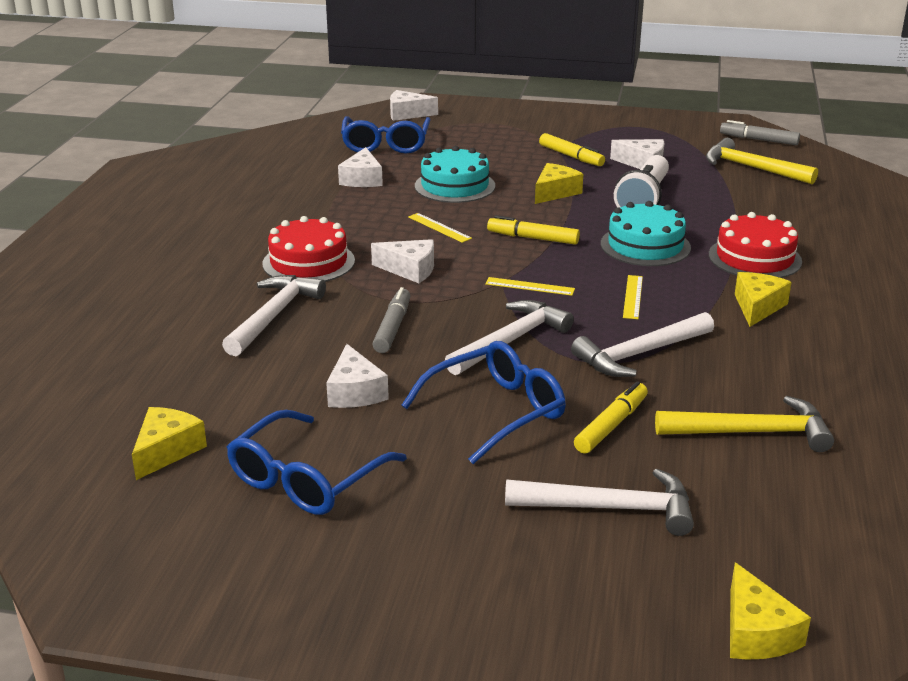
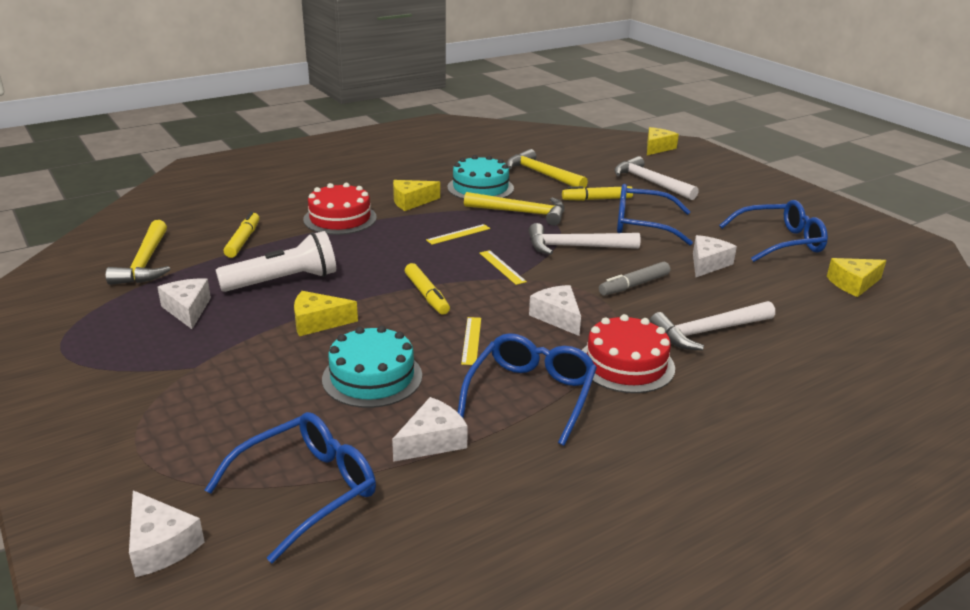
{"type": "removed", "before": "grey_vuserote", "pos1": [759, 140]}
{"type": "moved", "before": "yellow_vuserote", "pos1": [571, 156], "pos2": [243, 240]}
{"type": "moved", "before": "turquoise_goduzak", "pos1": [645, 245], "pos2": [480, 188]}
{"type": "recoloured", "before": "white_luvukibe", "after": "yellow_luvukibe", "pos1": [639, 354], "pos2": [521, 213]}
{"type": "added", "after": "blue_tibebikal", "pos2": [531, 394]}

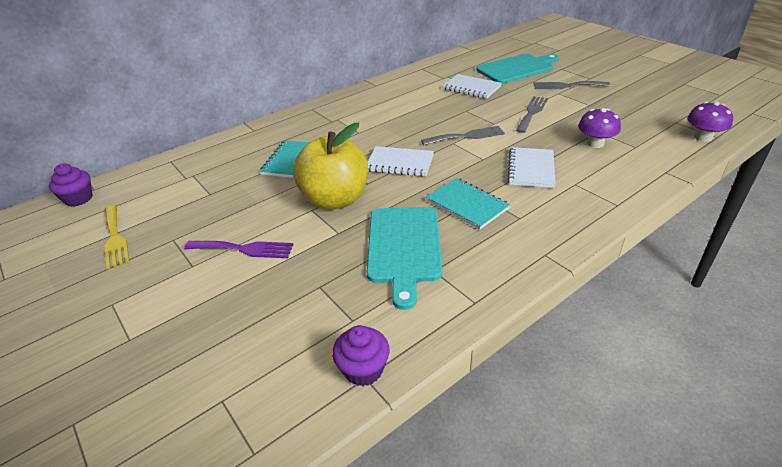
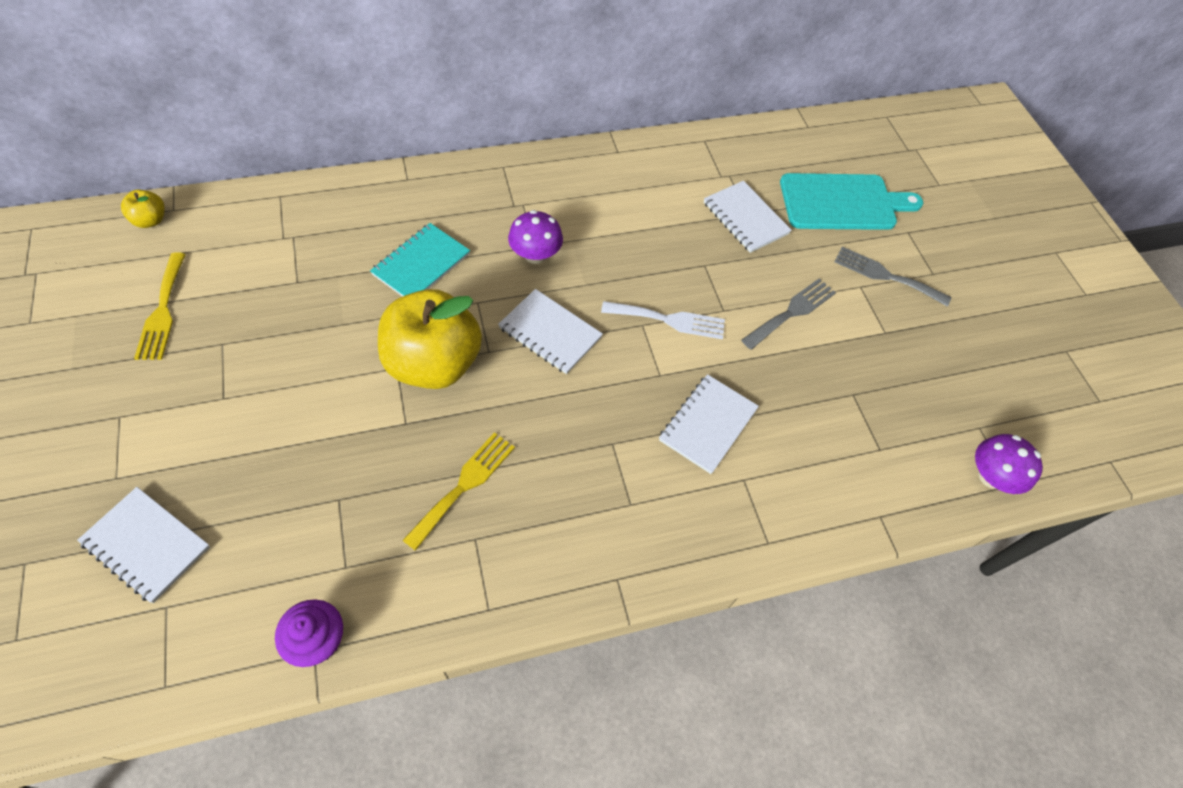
{"type": "moved", "before": "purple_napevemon", "pos1": [595, 143], "pos2": [535, 255]}
{"type": "recoloured", "before": "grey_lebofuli", "after": "white_lebofuli", "pos1": [466, 136], "pos2": [669, 320]}
{"type": "replaced", "before": "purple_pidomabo", "after": "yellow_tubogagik", "pos1": [78, 199], "pos2": [150, 220]}
{"type": "removed", "before": "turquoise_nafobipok", "pos1": [467, 205]}
{"type": "replaced", "before": "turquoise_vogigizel", "after": "yellow_lebofuli", "pos1": [404, 247], "pos2": [464, 485]}
{"type": "removed", "before": "purple_lebofuli", "pos1": [244, 249]}
{"type": "added", "after": "white_nafobipok", "pos2": [146, 545]}

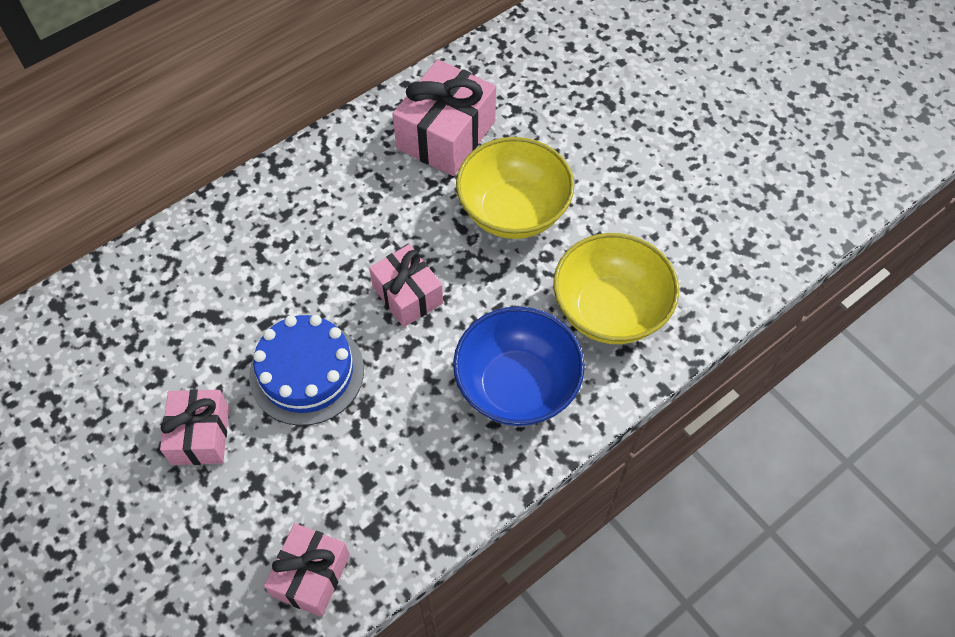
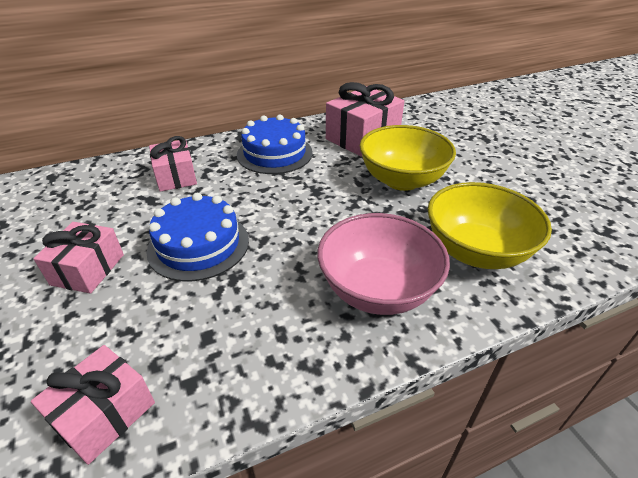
{"type": "moved", "before": "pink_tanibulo", "pos1": [407, 295], "pos2": [176, 177]}
{"type": "recoloured", "before": "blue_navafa", "after": "pink_navafa", "pos1": [516, 386], "pos2": [377, 290]}
{"type": "added", "after": "blue_goduzak", "pos2": [274, 153]}

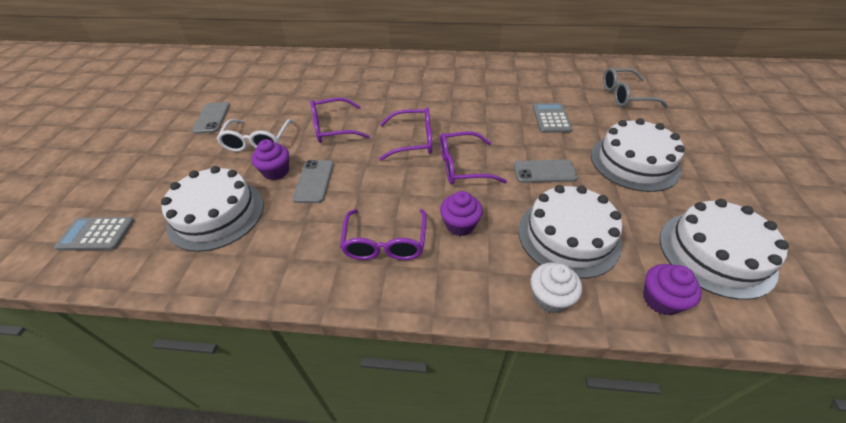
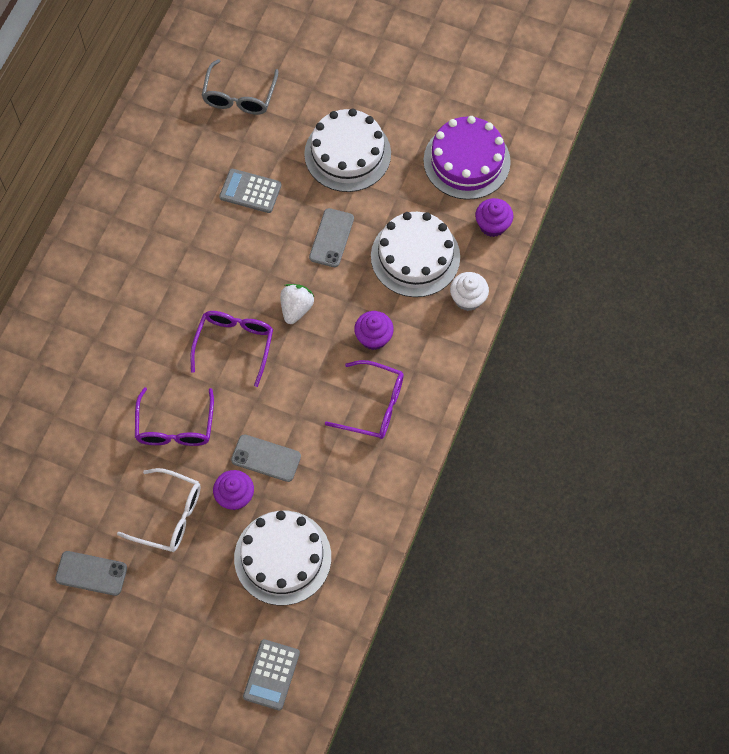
{"type": "replaced", "before": "purple_tibebikal", "after": "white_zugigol", "pos1": [463, 166], "pos2": [296, 308]}
{"type": "recoloured", "before": "white_goduzak", "after": "purple_goduzak", "pos1": [716, 253], "pos2": [466, 161]}

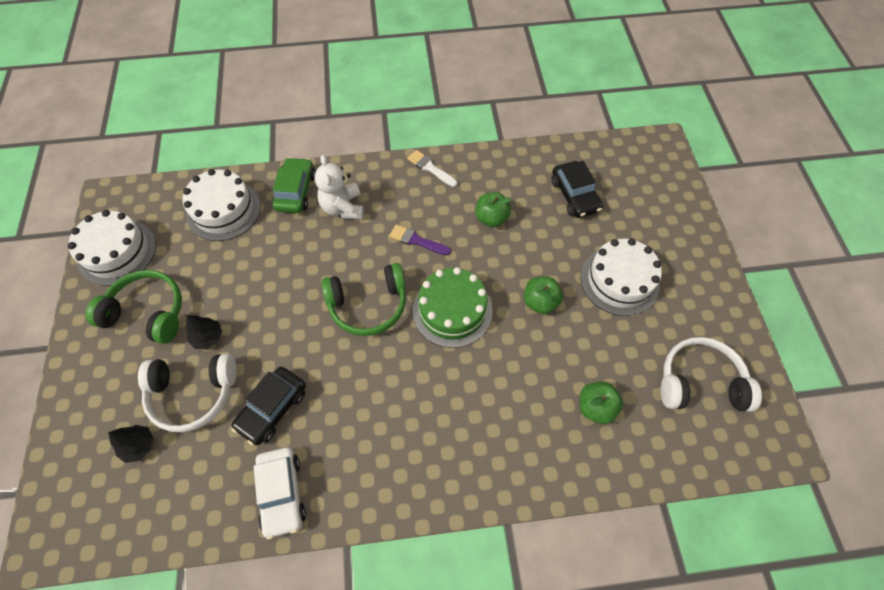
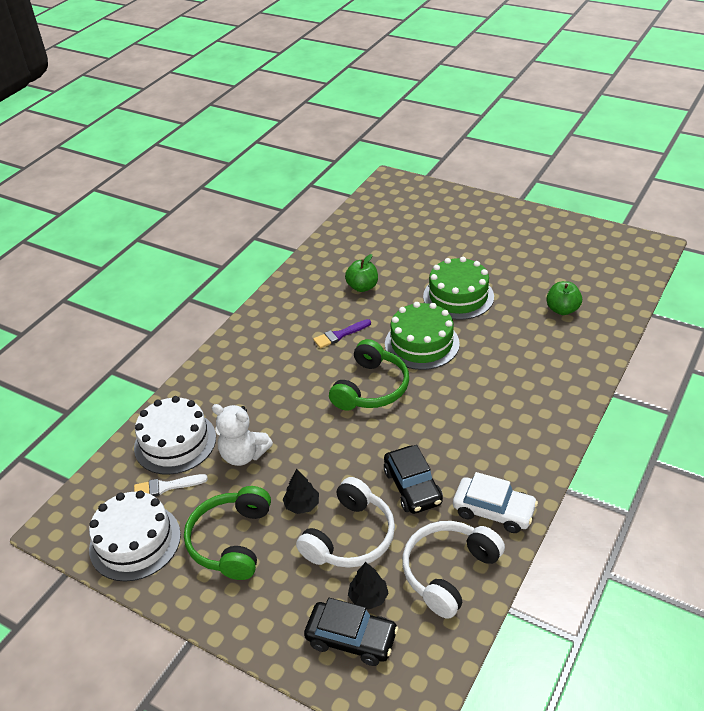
{"type": "moved", "before": "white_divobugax", "pos1": [430, 168], "pos2": [166, 487]}
{"type": "moved", "before": "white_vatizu", "pos1": [343, 208], "pos2": [243, 455]}
{"type": "removed", "before": "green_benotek", "pos1": [295, 191]}
{"type": "moved", "before": "black_benotek", "pos1": [574, 195], "pos2": [351, 638]}
{"type": "removed", "before": "white_goduzak", "pos1": [619, 280]}
{"type": "turned", "before": "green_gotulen", "pos1": [148, 312], "pos2": [231, 541], "turn": -45}
{"type": "replaced", "before": "green_tubogagik", "after": "green_goduzak", "pos1": [540, 302], "pos2": [458, 296]}
{"type": "moved", "before": "white_gotulen", "pos1": [699, 382], "pos2": [449, 572]}

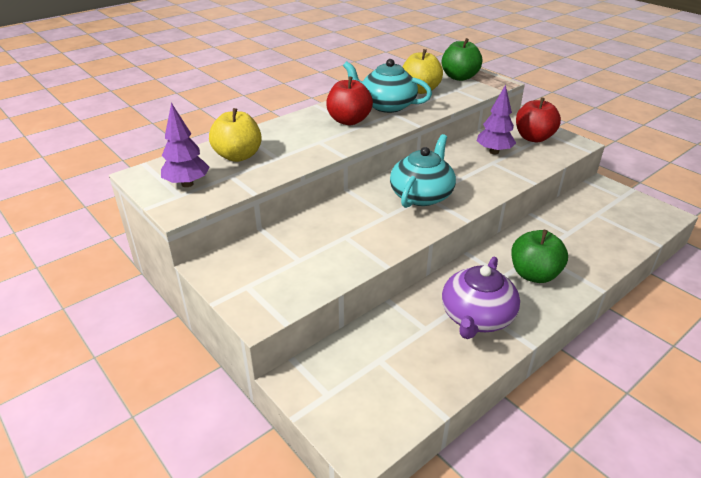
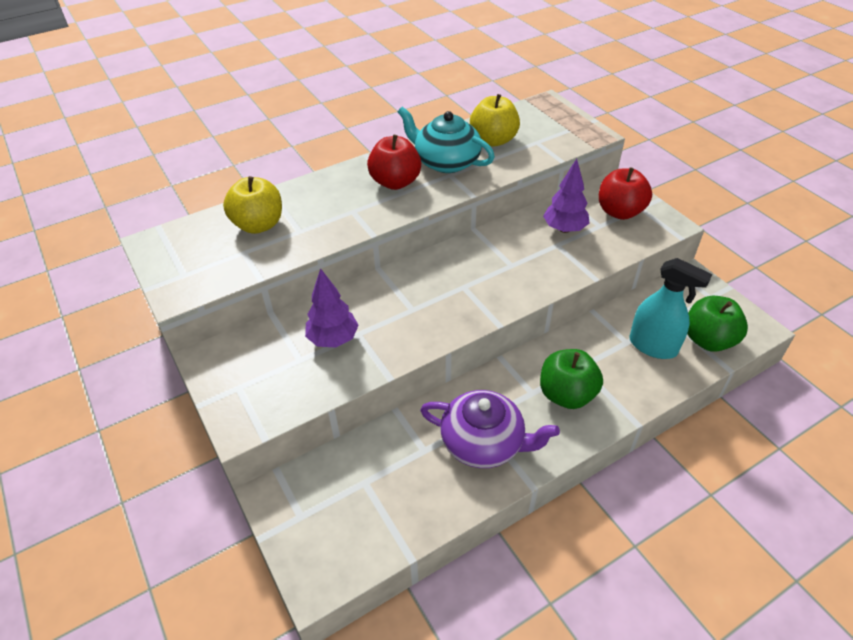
{"type": "moved", "before": "green_tubogagik", "pos1": [459, 77], "pos2": [708, 340]}
{"type": "moved", "before": "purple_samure", "pos1": [187, 184], "pos2": [333, 339]}
{"type": "removed", "before": "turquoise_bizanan", "pos1": [421, 195]}
{"type": "turned", "before": "purple_bizanan", "pos1": [476, 317], "pos2": [484, 442], "turn": -105}
{"type": "added", "after": "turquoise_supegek", "pos2": [653, 346]}

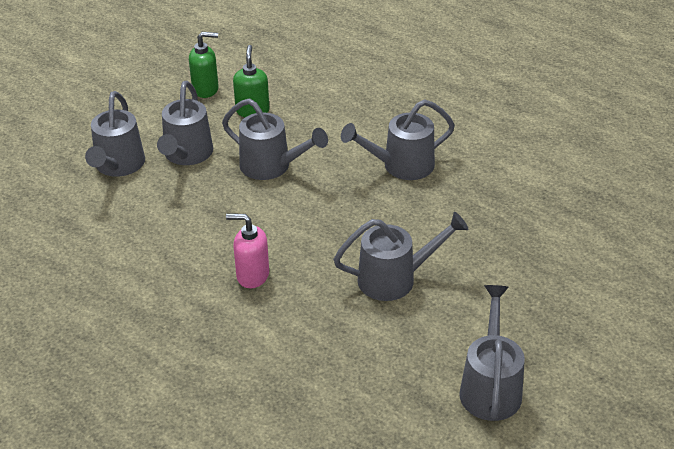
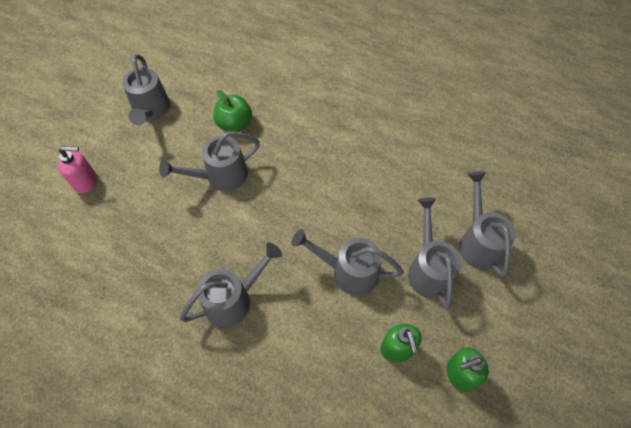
{"type": "moved", "before": "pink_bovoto", "pos1": [252, 275], "pos2": [86, 182]}
{"type": "added", "after": "green_tubogagik", "pos2": [234, 124]}

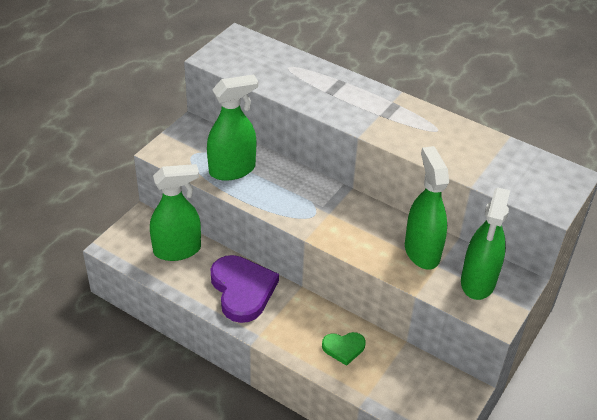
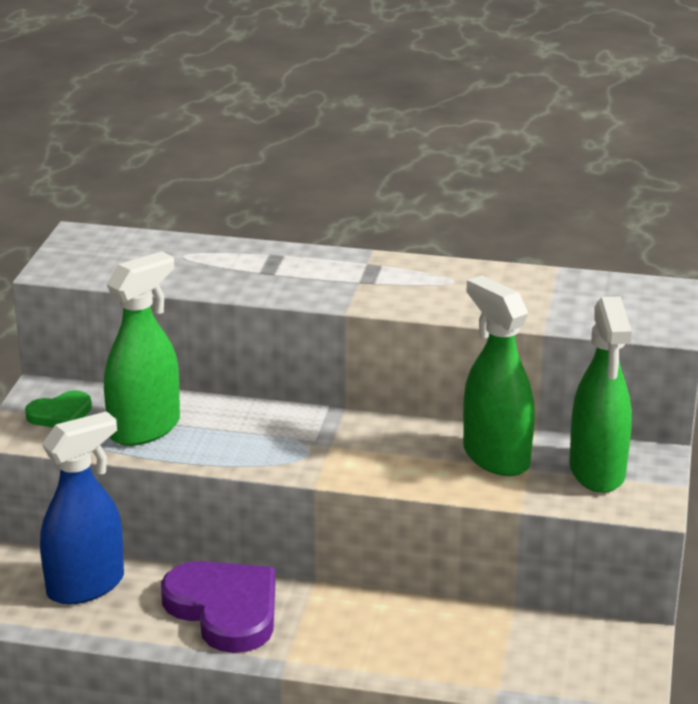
{"type": "recoloured", "before": "green_supegek", "after": "blue_supegek", "pos1": [177, 250], "pos2": [86, 586]}
{"type": "moved", "before": "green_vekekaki", "pos1": [343, 348], "pos2": [60, 414]}

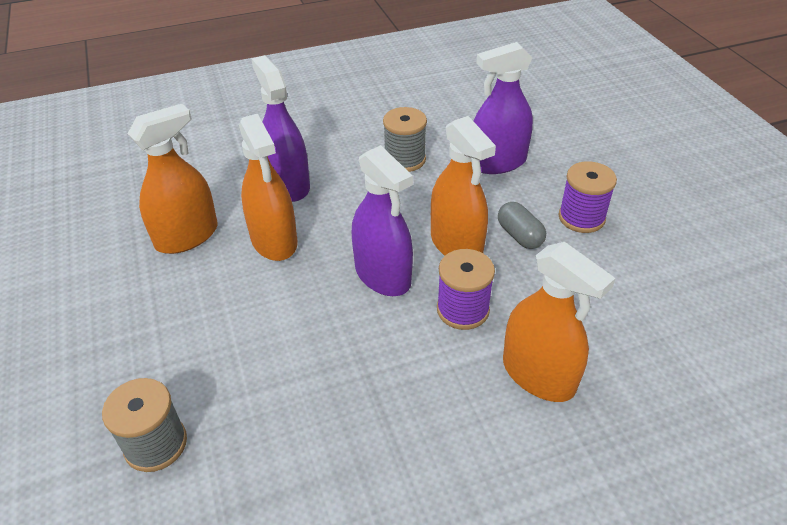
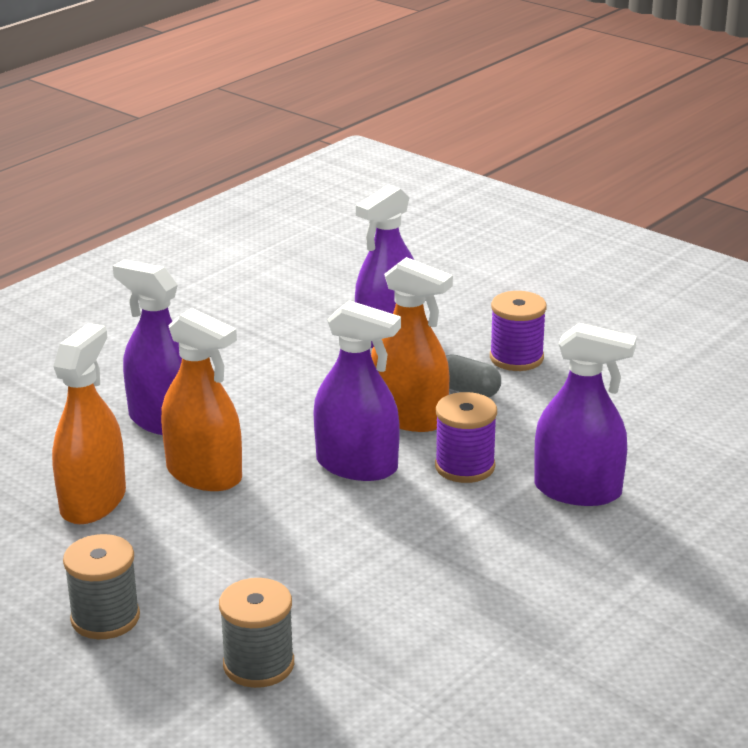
{"type": "moved", "before": "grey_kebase", "pos1": [405, 159], "pos2": [105, 618]}
{"type": "recoloured", "before": "orange_supegek", "after": "purple_supegek", "pos1": [538, 375], "pos2": [577, 490]}

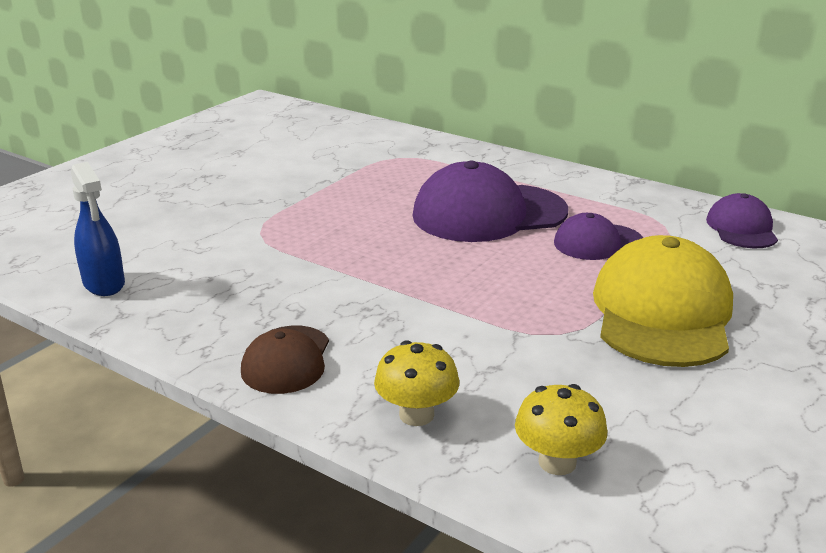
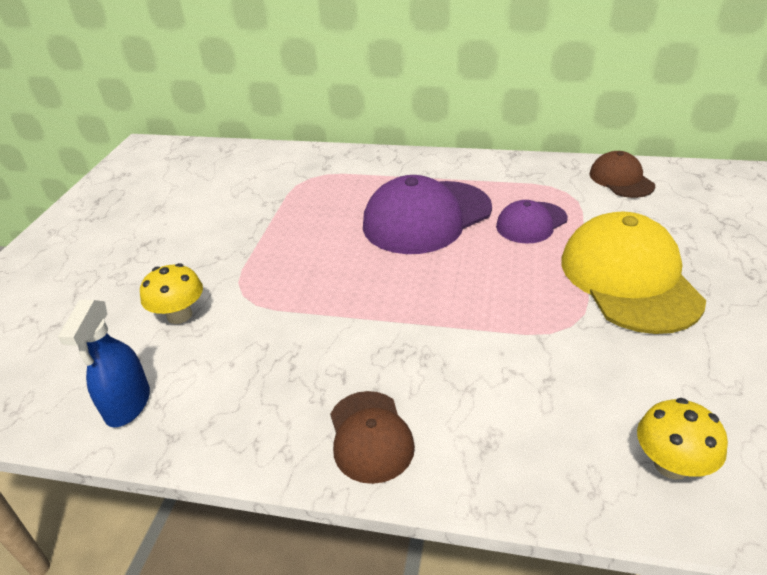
{"type": "turned", "before": "blue_supegek", "pos1": [104, 284], "pos2": [128, 405], "turn": 60}
{"type": "recoloured", "before": "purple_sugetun", "after": "brown_sugetun", "pos1": [741, 228], "pos2": [621, 179]}
{"type": "moved", "before": "yellow_napevemon", "pos1": [416, 415], "pos2": [179, 315]}

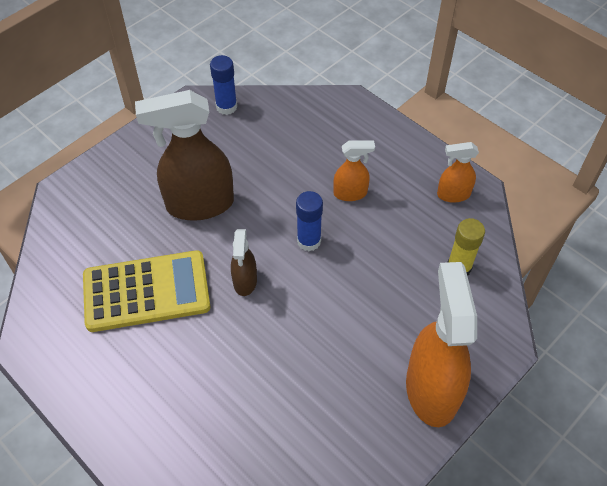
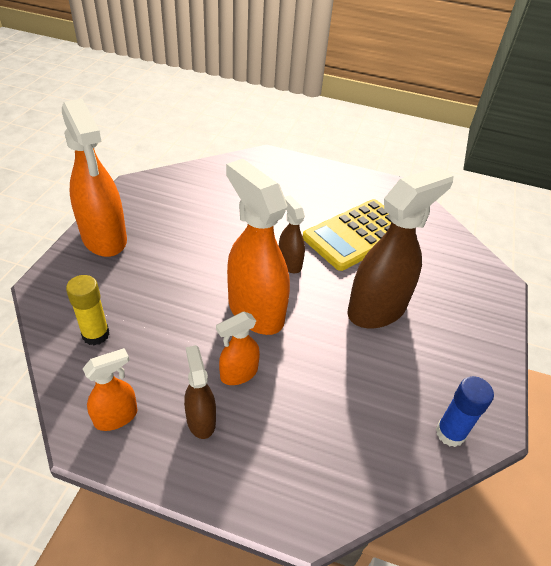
{"type": "replaced", "before": "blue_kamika", "after": "orange_supegek", "pos1": [309, 241], "pos2": [255, 311]}
{"type": "added", "after": "brown_supegek", "pos2": [201, 420]}

